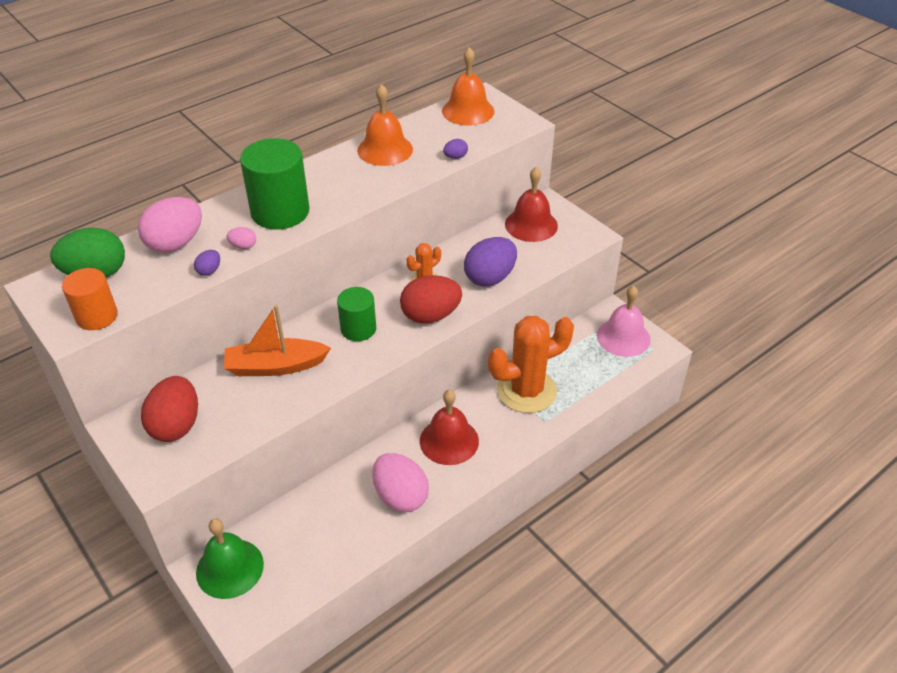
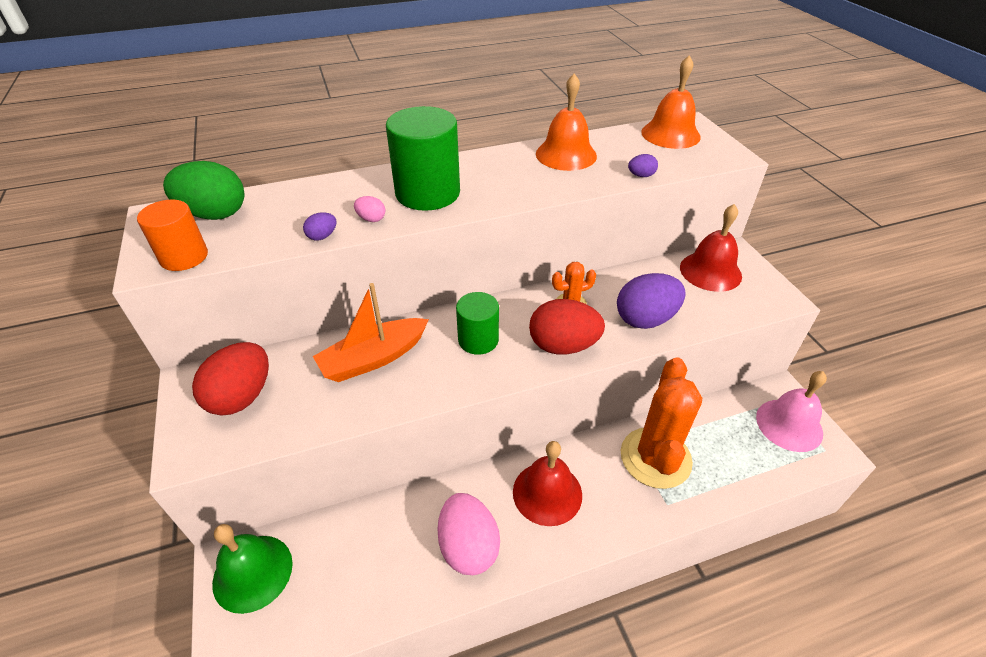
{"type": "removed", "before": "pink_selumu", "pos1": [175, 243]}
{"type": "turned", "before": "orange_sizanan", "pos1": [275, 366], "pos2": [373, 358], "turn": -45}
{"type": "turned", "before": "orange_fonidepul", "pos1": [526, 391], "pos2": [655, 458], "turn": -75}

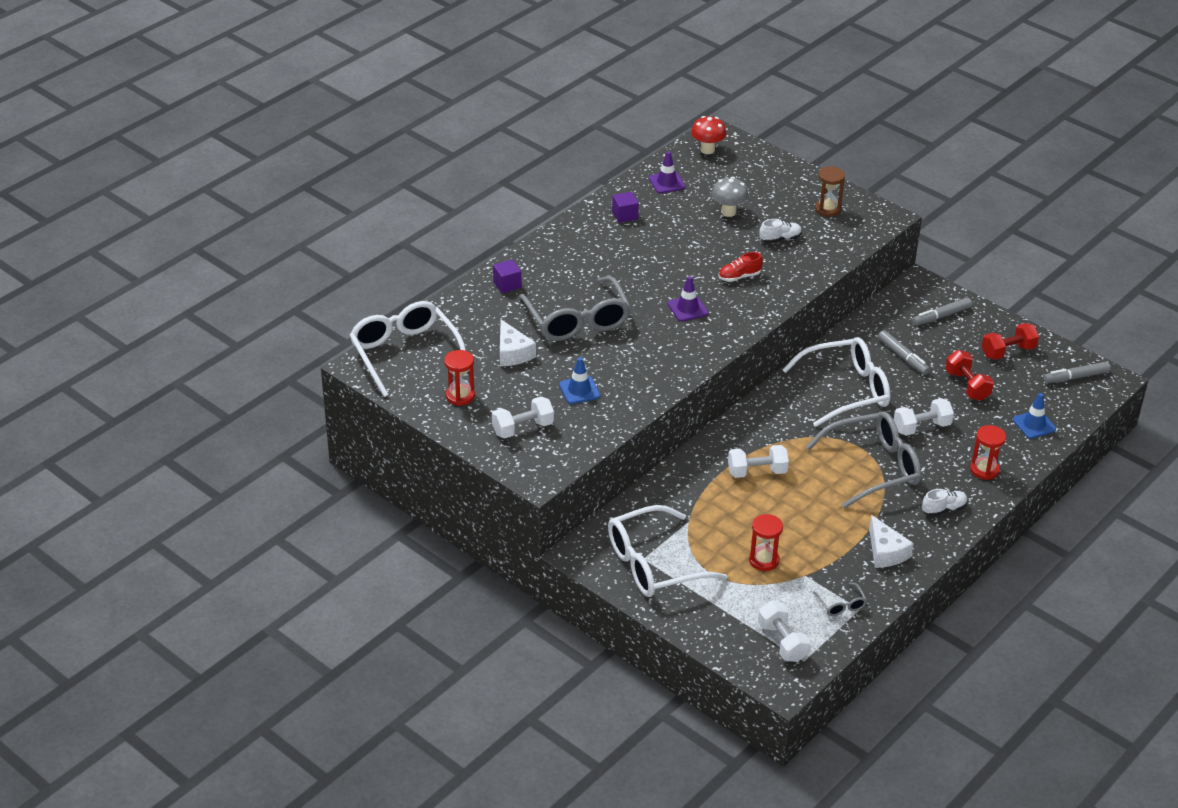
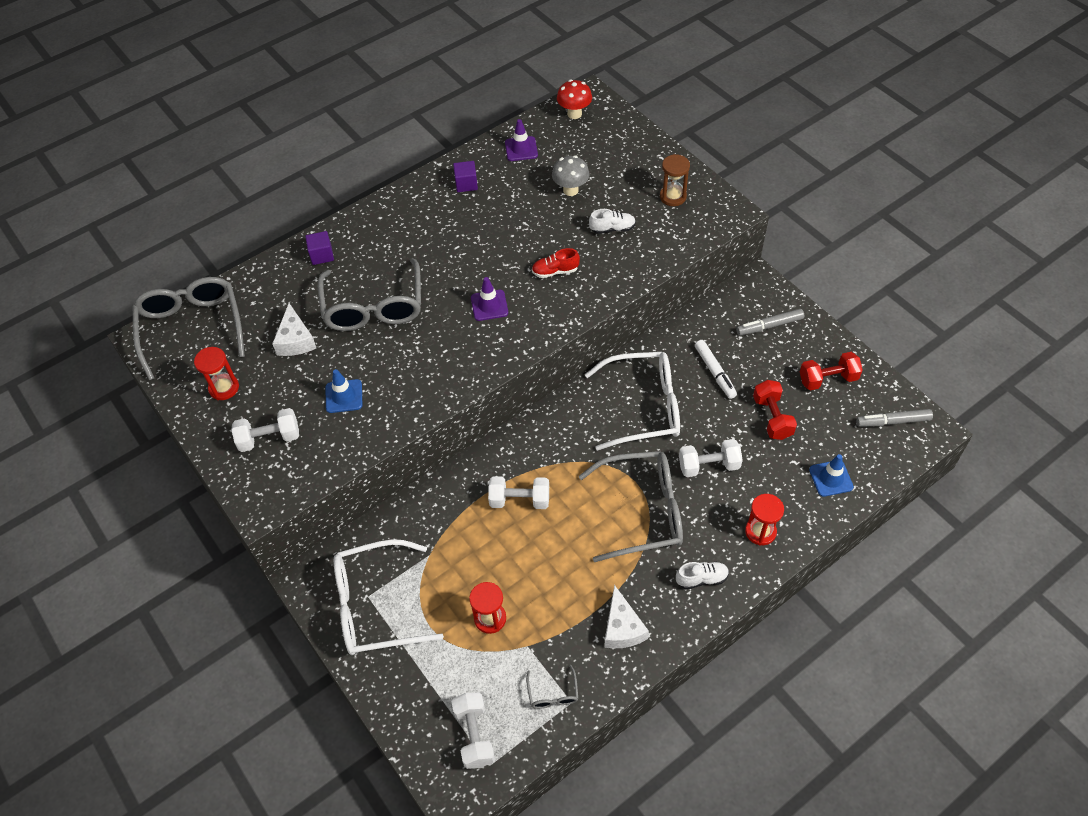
{"type": "recoloured", "before": "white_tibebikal", "after": "grey_tibebikal", "pos1": [405, 353], "pos2": [192, 328]}
{"type": "recoloured", "before": "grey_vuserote", "after": "white_vuserote", "pos1": [903, 357], "pos2": [715, 372]}

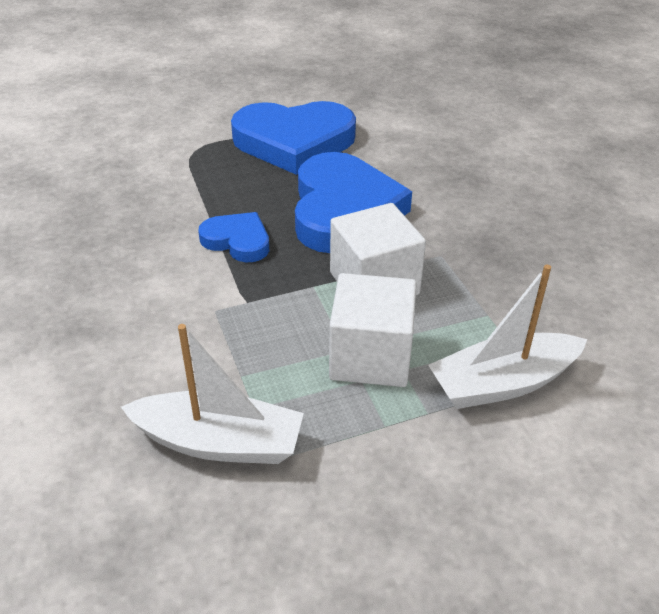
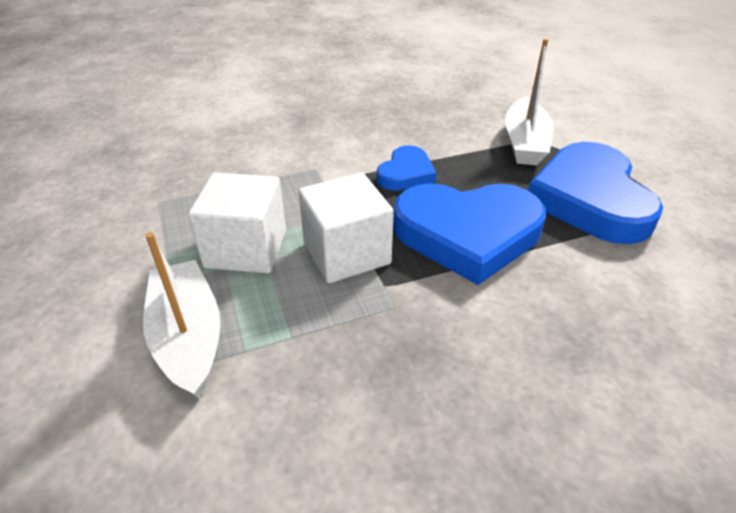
{"type": "moved", "before": "white_sizanan", "pos1": [219, 442], "pos2": [524, 143]}

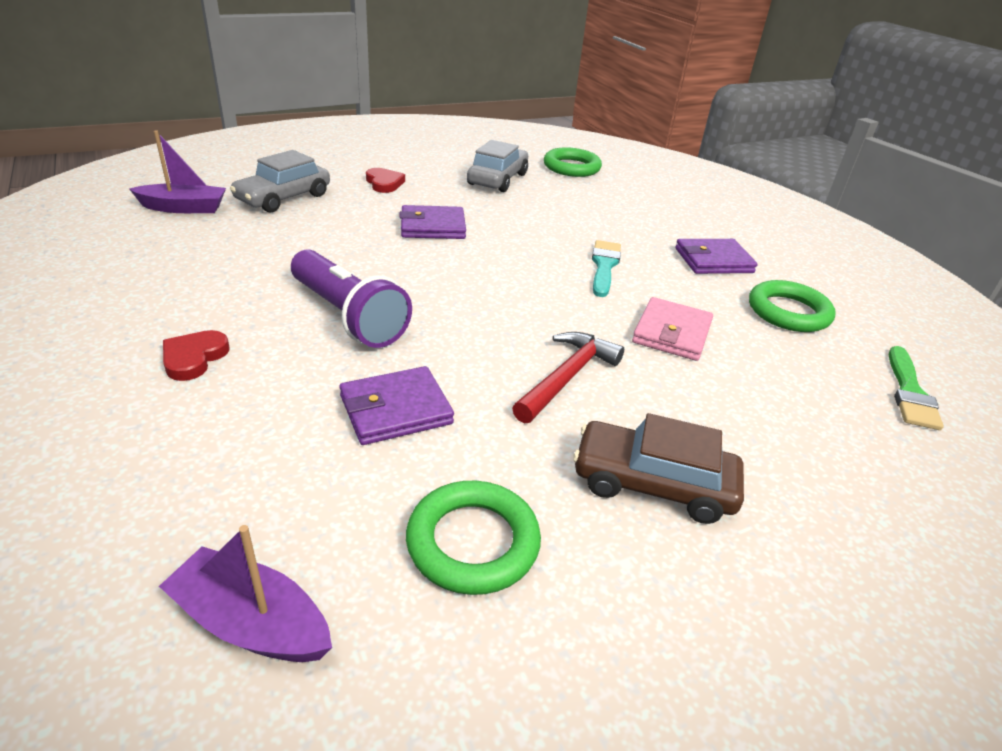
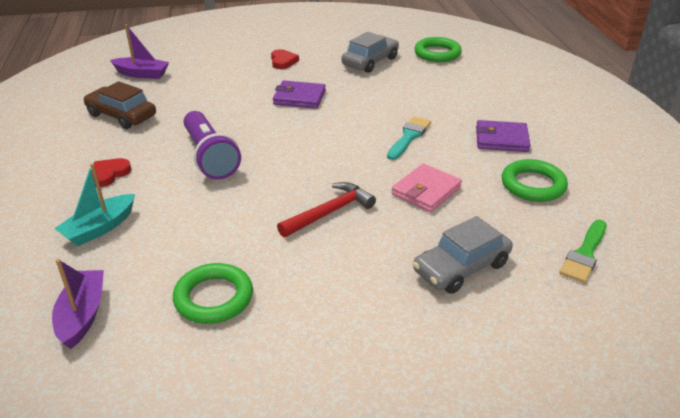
{"type": "moved", "before": "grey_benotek", "pos1": [283, 198], "pos2": [461, 267]}
{"type": "removed", "before": "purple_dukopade", "pos1": [396, 410]}
{"type": "moved", "before": "brown_benotek", "pos1": [653, 484], "pos2": [121, 116]}
{"type": "turned", "before": "purple_sizanan", "pos1": [252, 622], "pos2": [82, 315], "turn": 45}
{"type": "added", "after": "turquoise_sizanan", "pos2": [99, 228]}

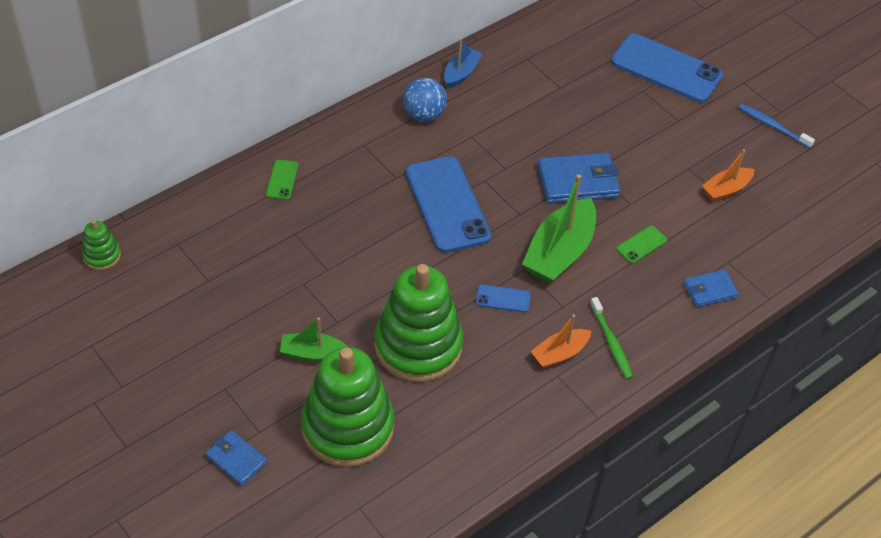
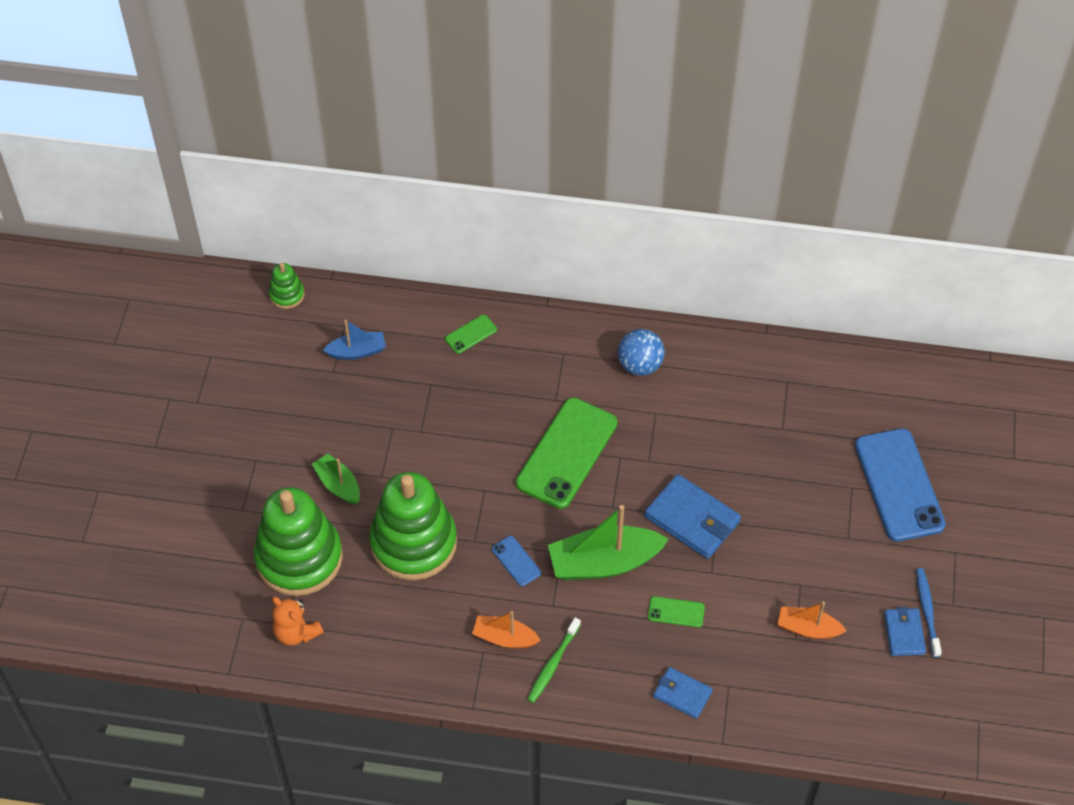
{"type": "moved", "before": "blue_sizanan", "pos1": [461, 73], "pos2": [357, 351]}
{"type": "recoloured", "before": "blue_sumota", "after": "green_sumota", "pos1": [447, 204], "pos2": [567, 453]}
{"type": "moved", "before": "blue_dukopade", "pos1": [236, 459], "pos2": [904, 633]}
{"type": "added", "after": "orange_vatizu", "pos2": [296, 632]}

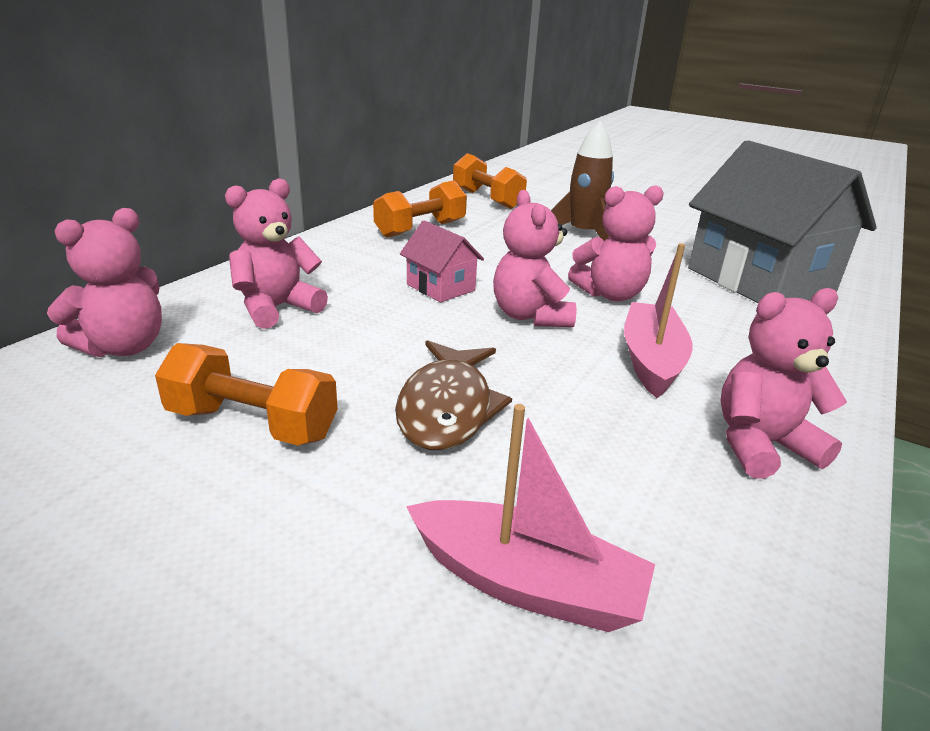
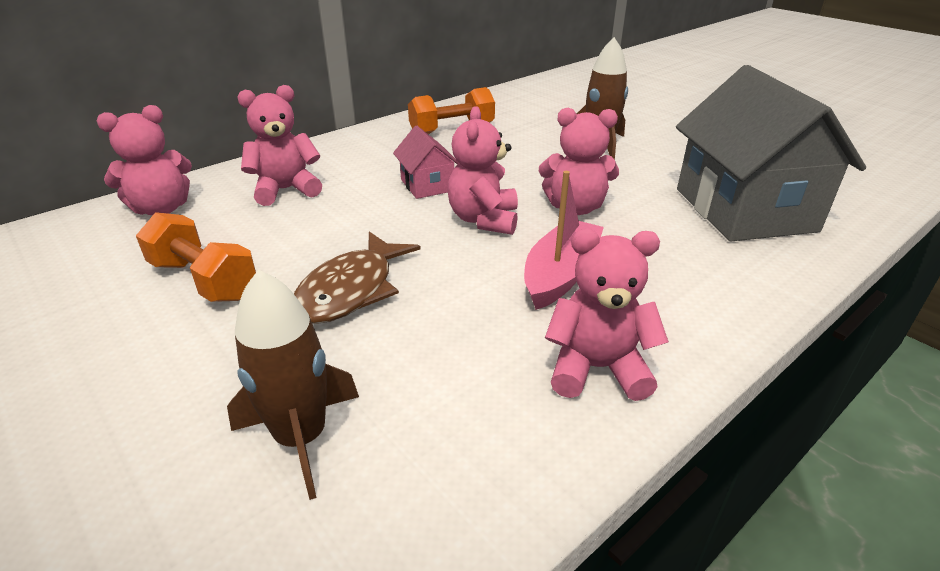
{"type": "removed", "before": "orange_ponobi", "pos1": [487, 199]}
{"type": "replaced", "before": "pink_sizanan", "after": "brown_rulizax", "pos1": [526, 583], "pos2": [302, 437]}

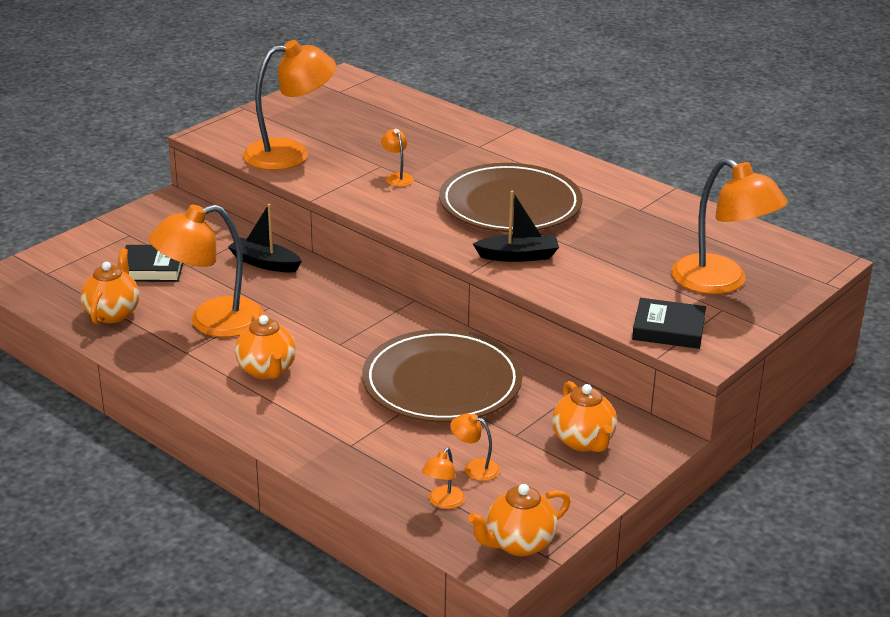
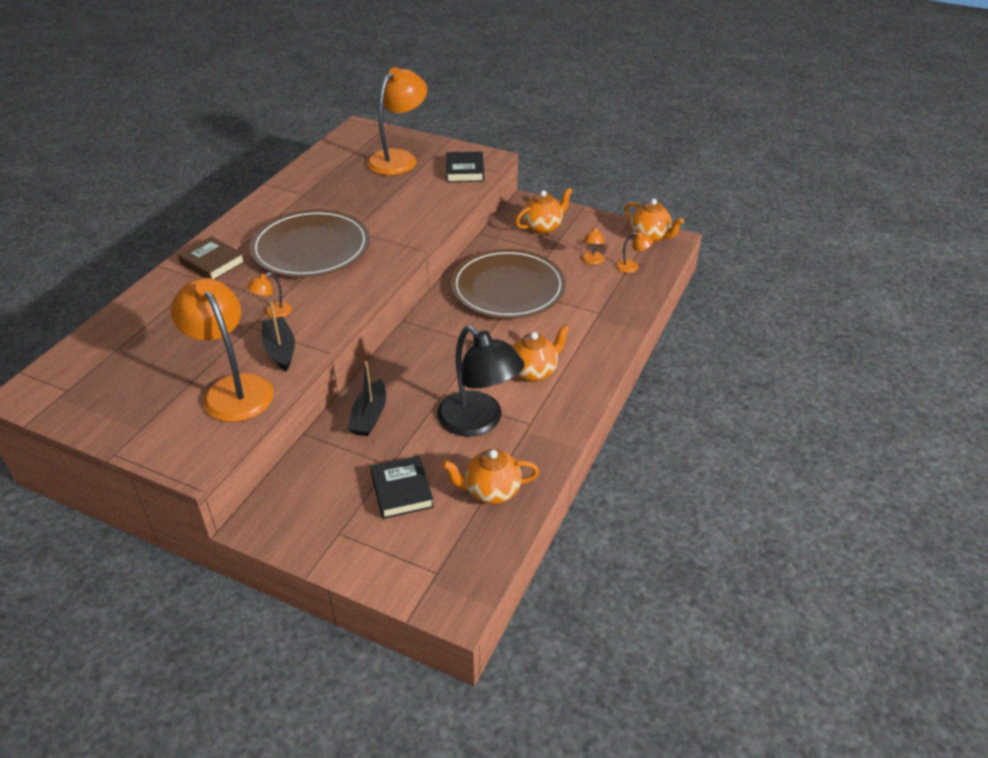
{"type": "moved", "before": "black_sizanan", "pos1": [518, 256], "pos2": [280, 350]}
{"type": "recoloured", "before": "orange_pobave", "after": "black_pobave", "pos1": [211, 322], "pos2": [479, 422]}
{"type": "added", "after": "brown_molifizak", "pos2": [212, 263]}

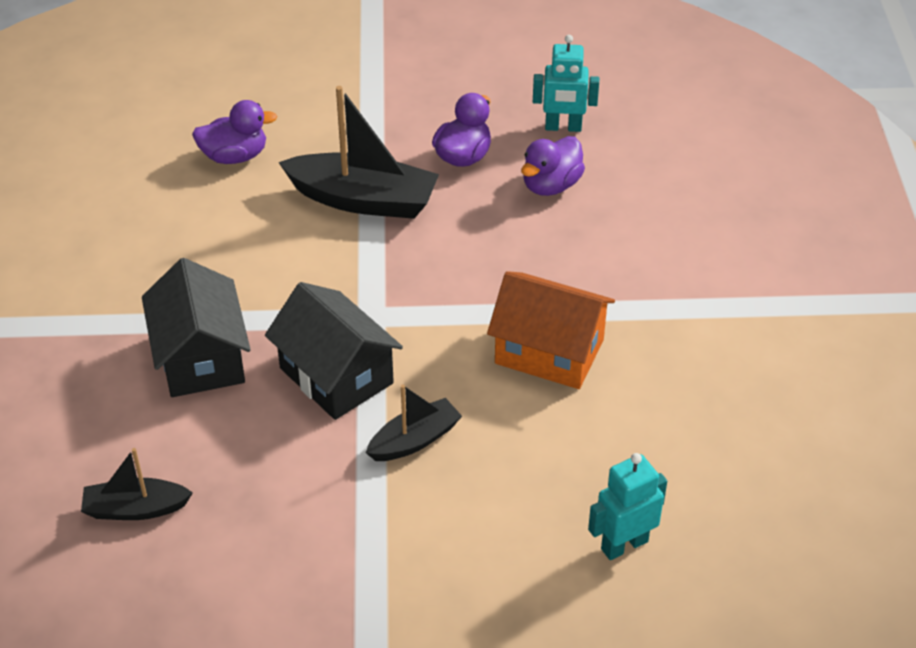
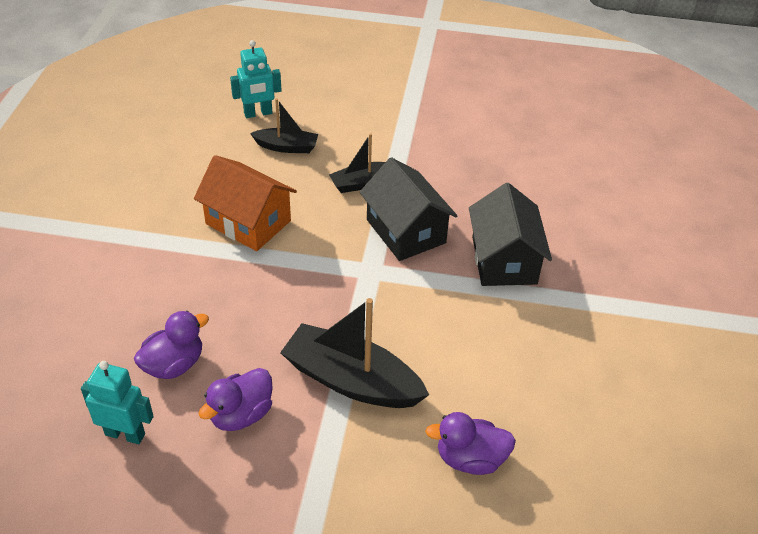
{"type": "moved", "before": "black_sizanan", "pos1": [135, 509], "pos2": [286, 147]}

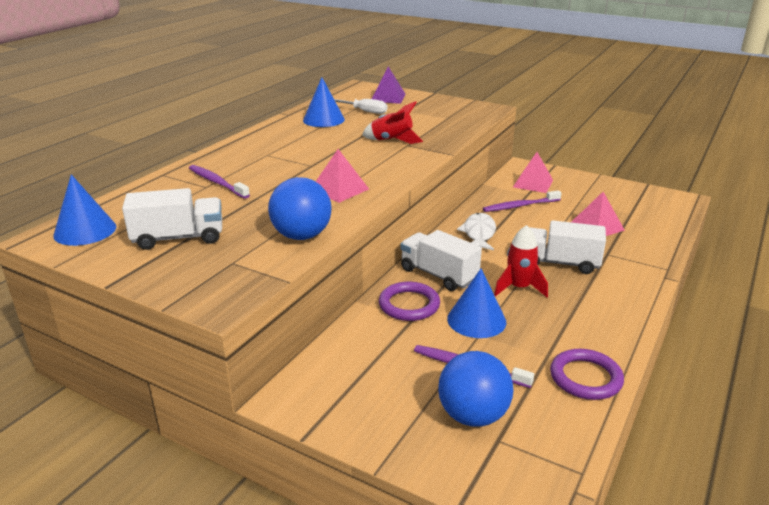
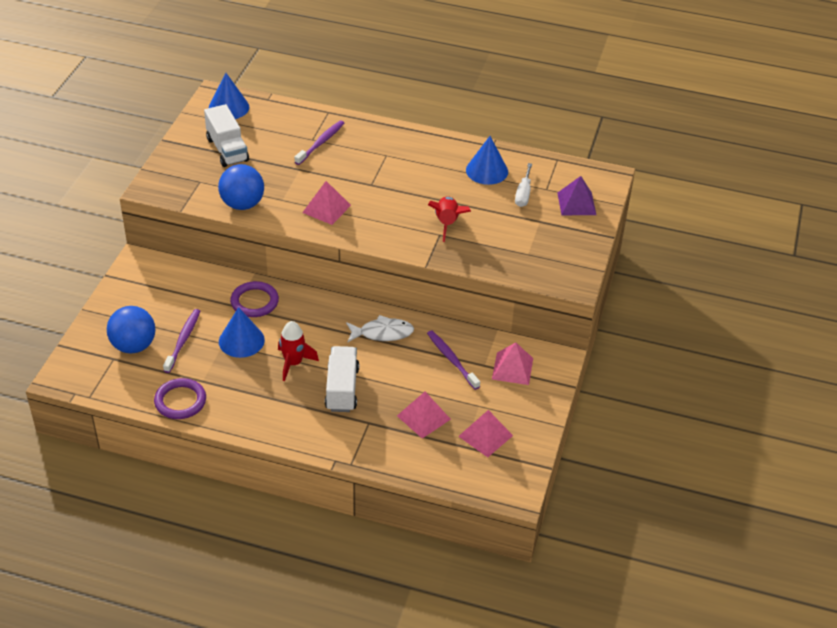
{"type": "removed", "before": "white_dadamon", "pos1": [438, 275]}
{"type": "added", "after": "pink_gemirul", "pos2": [485, 435]}

